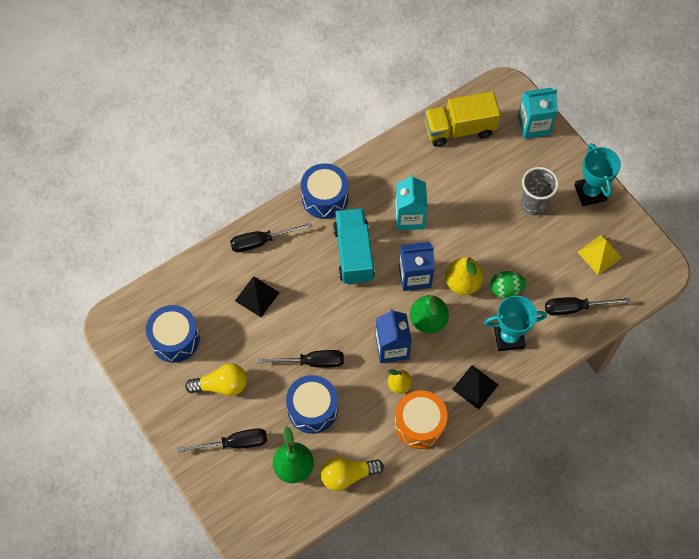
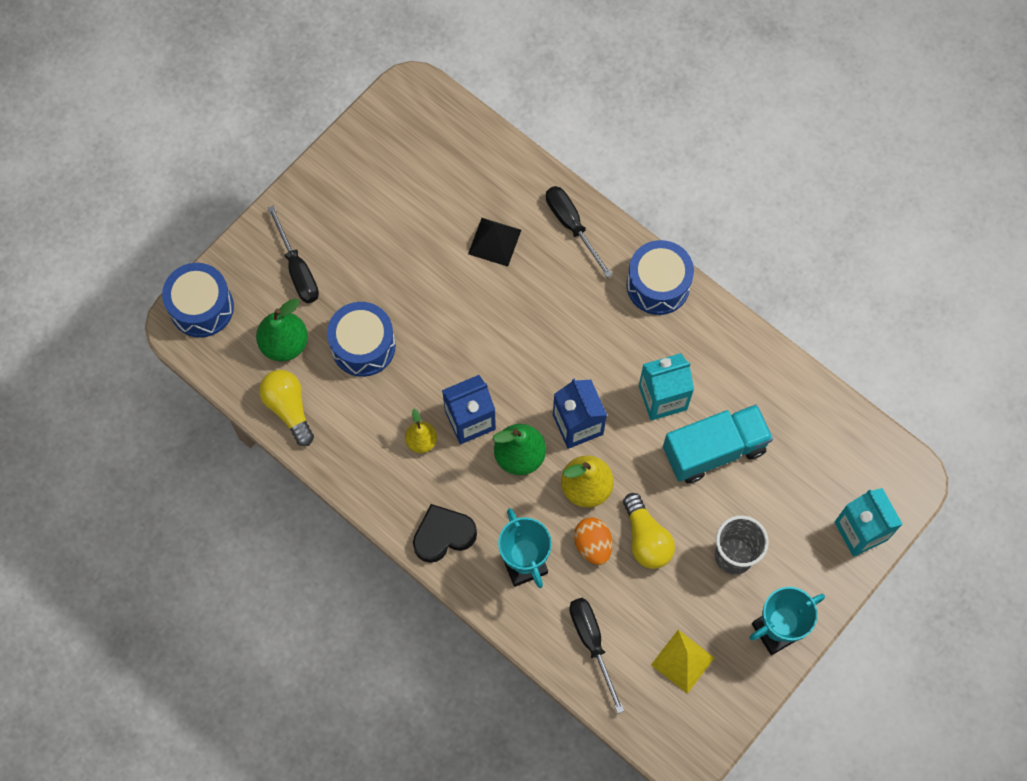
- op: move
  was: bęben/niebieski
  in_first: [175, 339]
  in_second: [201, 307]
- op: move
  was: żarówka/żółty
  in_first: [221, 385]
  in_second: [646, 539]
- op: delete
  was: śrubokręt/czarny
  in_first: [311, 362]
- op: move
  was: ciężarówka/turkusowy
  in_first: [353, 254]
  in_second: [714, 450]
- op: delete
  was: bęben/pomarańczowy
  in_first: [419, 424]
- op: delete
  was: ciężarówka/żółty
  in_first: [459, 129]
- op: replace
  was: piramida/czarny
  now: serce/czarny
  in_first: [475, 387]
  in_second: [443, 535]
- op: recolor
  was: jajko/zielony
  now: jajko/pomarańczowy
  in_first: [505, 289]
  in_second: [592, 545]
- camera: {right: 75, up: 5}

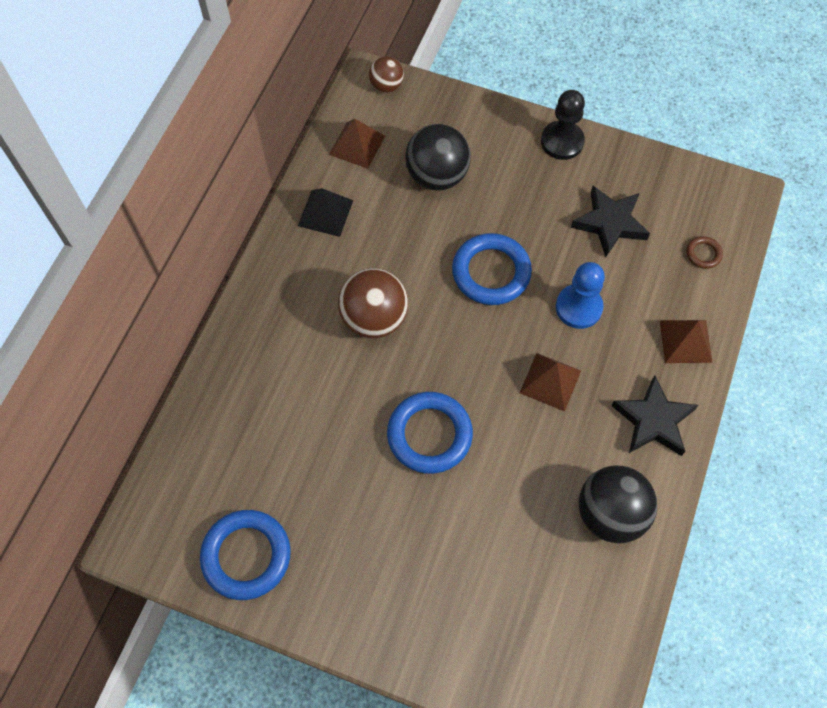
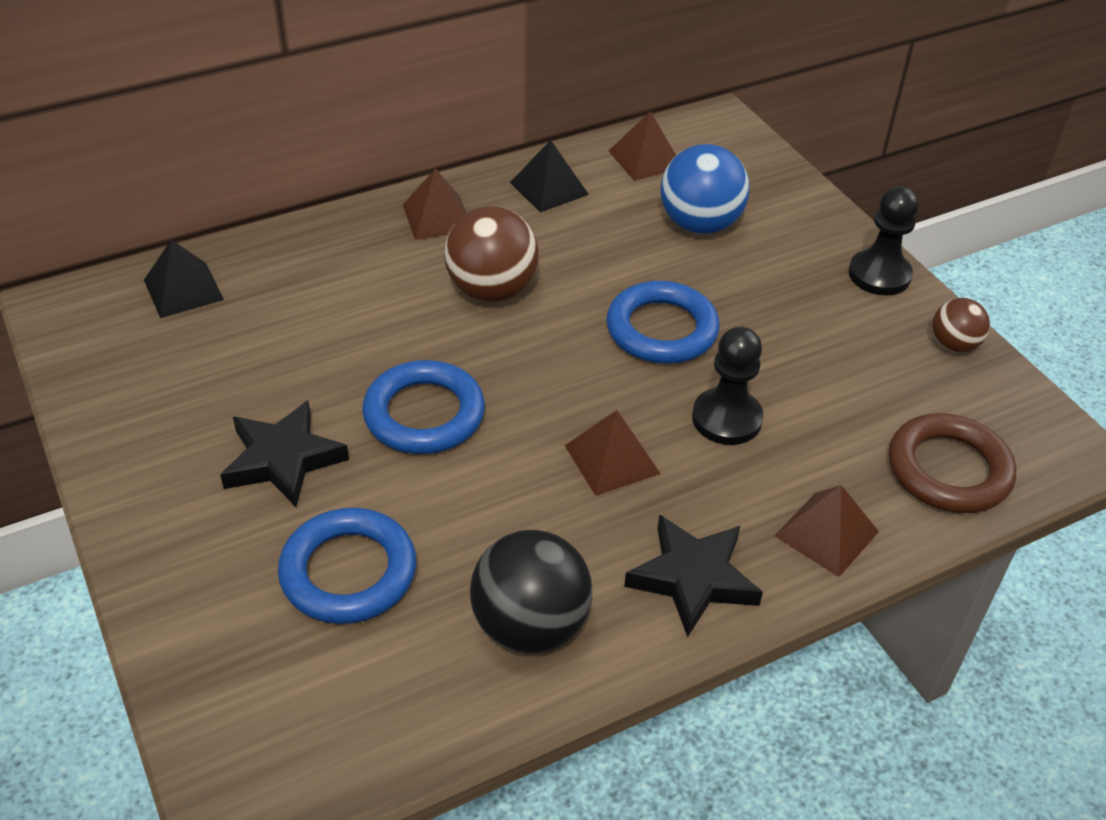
- op: move
  was: pierścień/niebieski
  in_first: [246, 556]
  in_second: [348, 572]
- op: move
  was: piłka/brązowy
  in_first: [386, 86]
  in_second: [953, 345]
- op: recolor
  was: piłka/czarny
  now: piłka/niebieski
  in_first: [437, 176]
  in_second: [699, 224]
- op: recolor
  was: pionek/niebieski
  now: pionek/czarny
  in_first: [578, 307]
  in_second: [726, 419]
- op: move
  was: gwiazda/czarny
  in_first: [610, 223]
  in_second: [283, 459]
- op: resize
  was: pierścień/brązowy
  in_first: [703, 254]
  in_second: [948, 470]
  ratio: 2.17
- op: insert
  now: piramida/czarny
  in_second: [183, 289]
- op: insert
  now: piramida/brązowy
  in_second: [437, 217]
- camera: {right: 40, up: -20}

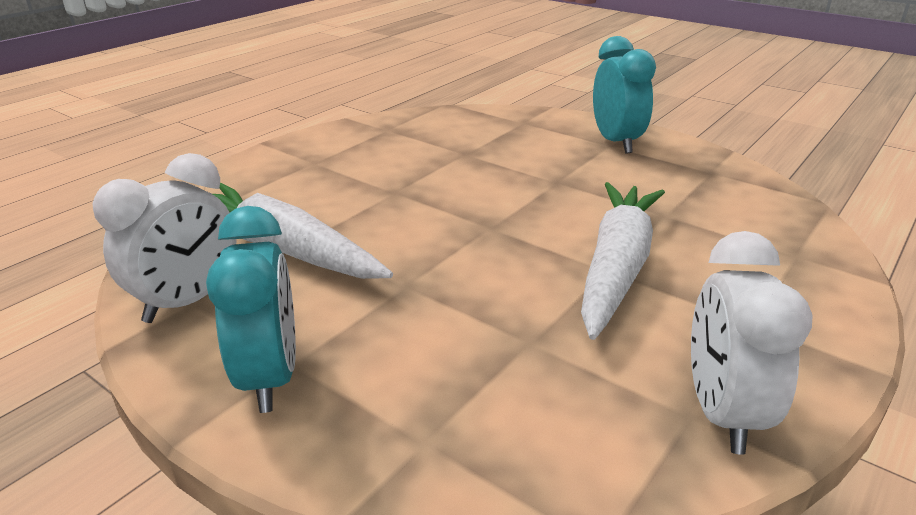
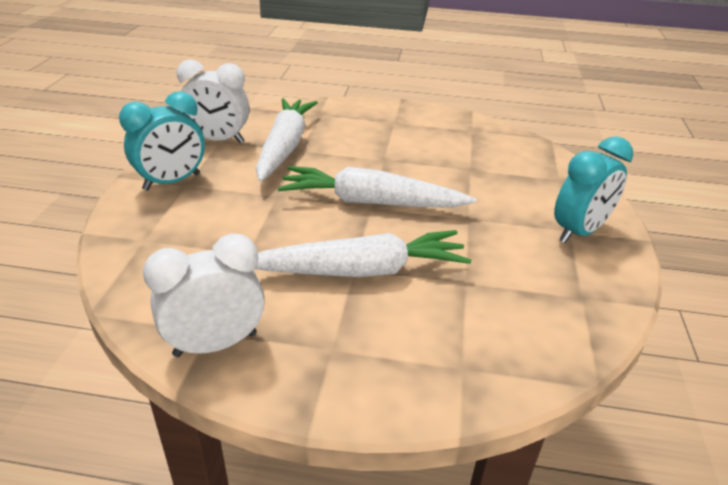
- op: insert
  now: marchewka/biały
  in_second: [371, 202]
- camera: {right: 60, up: 5}

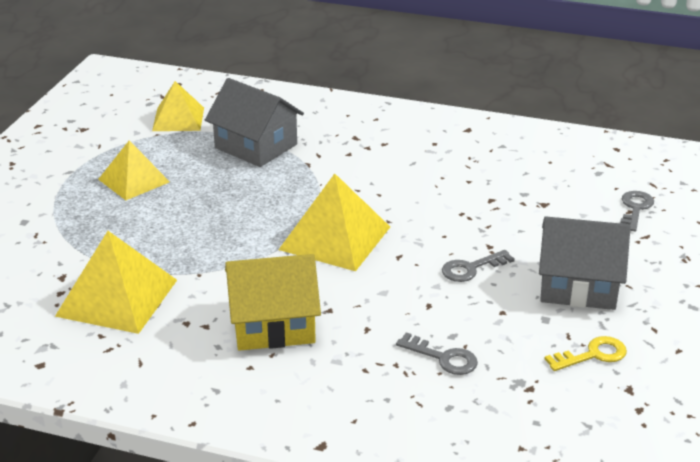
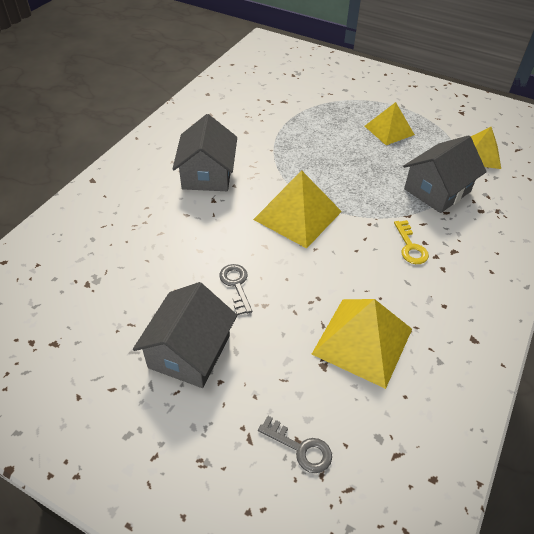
- op: move
  was: piramida/żółty
  in_first: [117, 297]
  in_second: [362, 341]
- op: recolor
  was: domek/żółty
  now: domek/szary
  in_first: [273, 324]
  in_second: [207, 174]
- op: delete
  was: klucz/szary
  in_first: [443, 358]
- op: move
  was: klucz/żółty
  in_first: [592, 355]
  in_second: [410, 246]
- camera: {right: 100, up: 15}

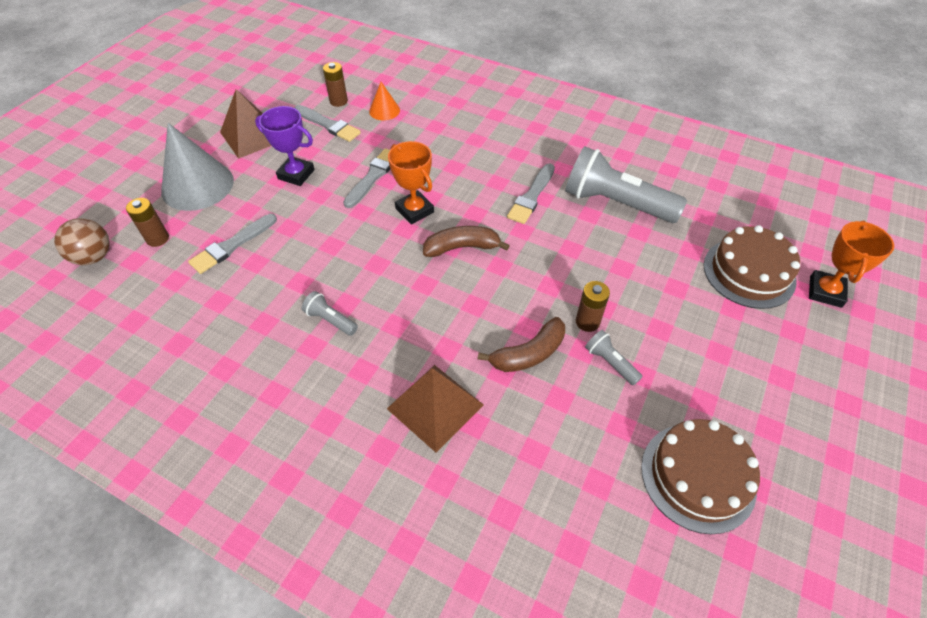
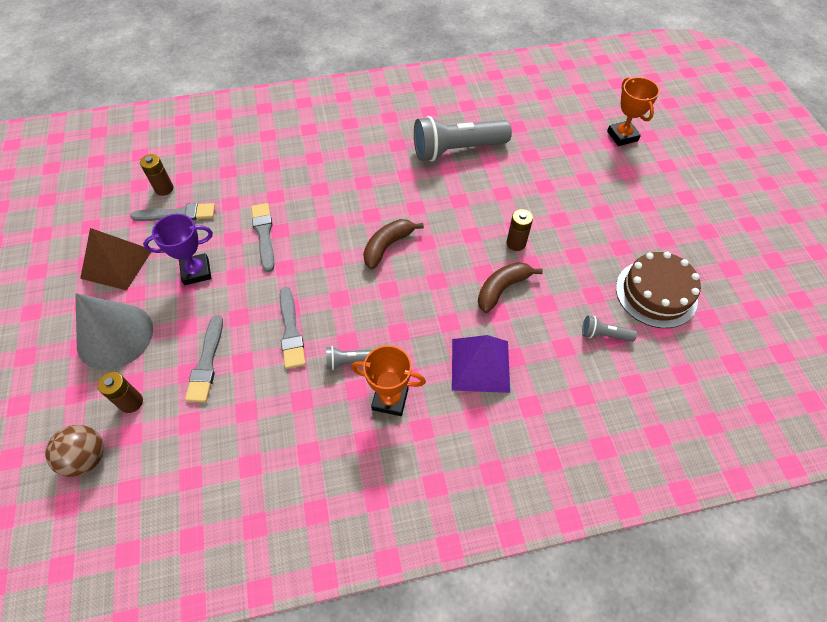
- op: delete
  was: stożek/pomarańczowy
  in_first: [384, 110]
- op: recolor
  was: piramida/brązowy
  now: piramida/fioletowy
  in_first: [435, 406]
  in_second: [480, 365]
- op: move
  was: puchar/pomarańczowy
  in_first: [414, 210]
  in_second: [390, 399]
- op: rotate
  was: banan/brązowy
  in_first: [529, 354]
  in_second: [502, 289]
  clockwise: -150
- op: move
  was: pędzel/szary
  in_first: [531, 196]
  in_second: [291, 331]
- op: move
  was: latarka/szary
  in_first: [610, 362]
  in_second: [604, 335]
- op: delete
  was: tort/brązowy
  in_first: [749, 272]
- camera: {right: -40, up: 5}

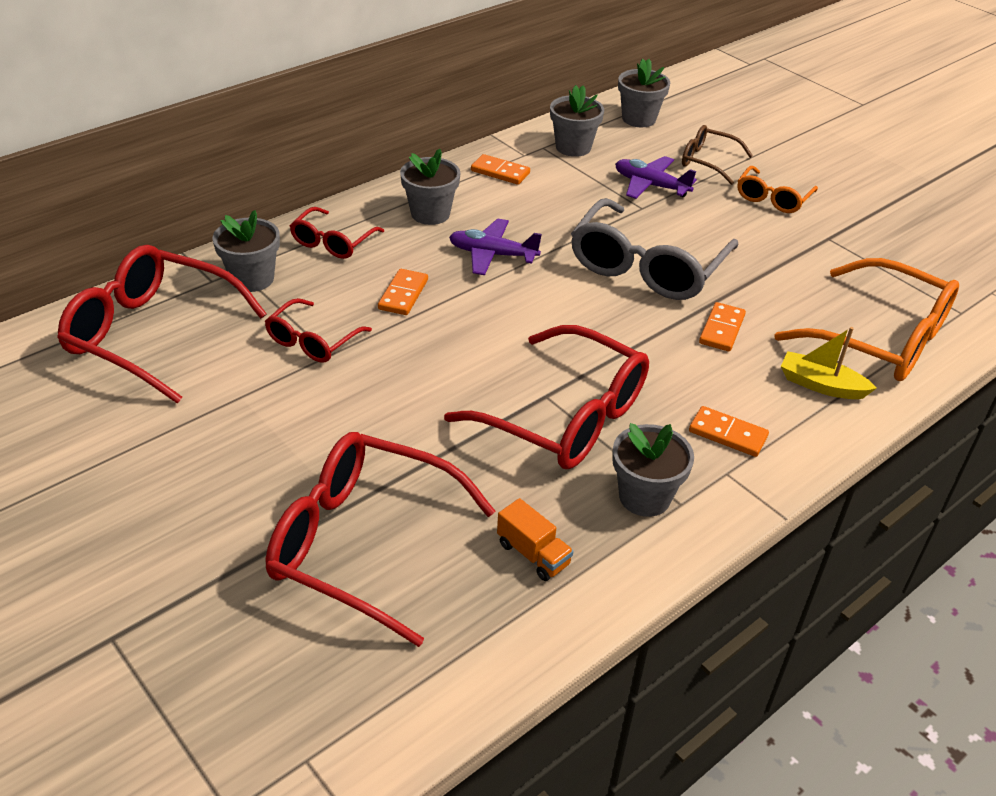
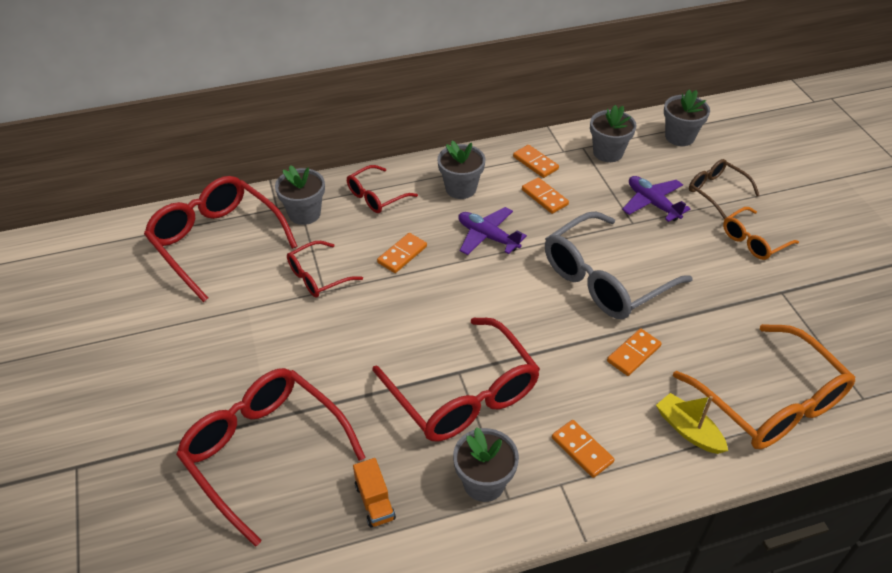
- op: insert
  now: kostka domina/pomarańczowy
  in_second: [544, 197]
- camera: {right: 25, up: 5}

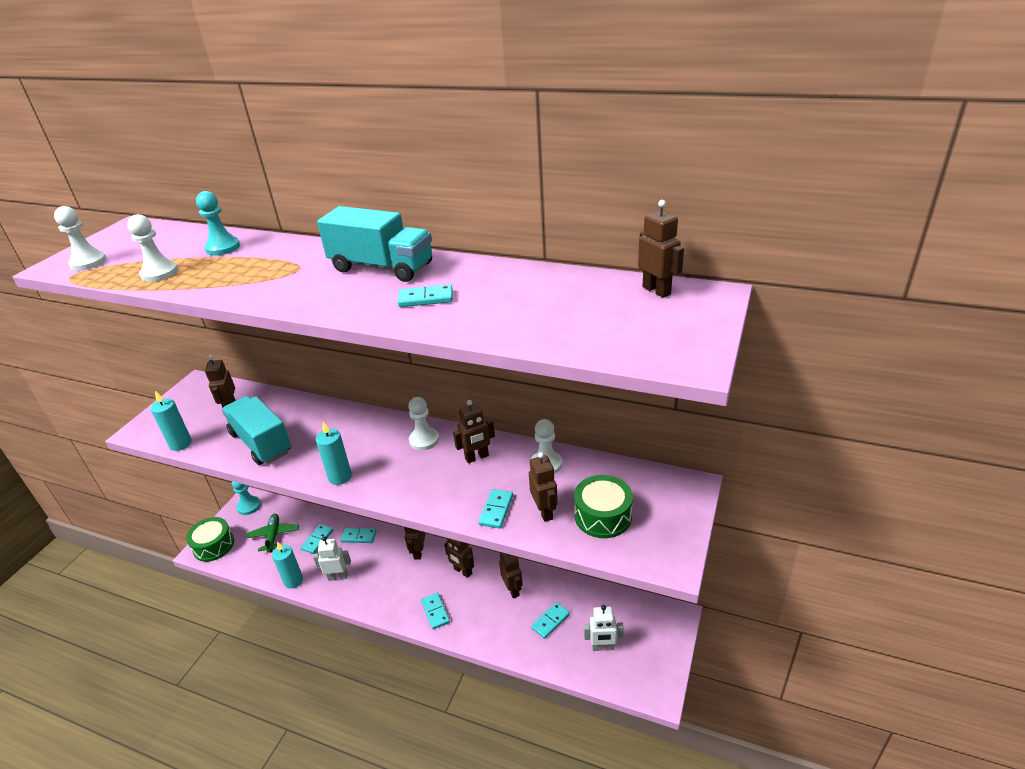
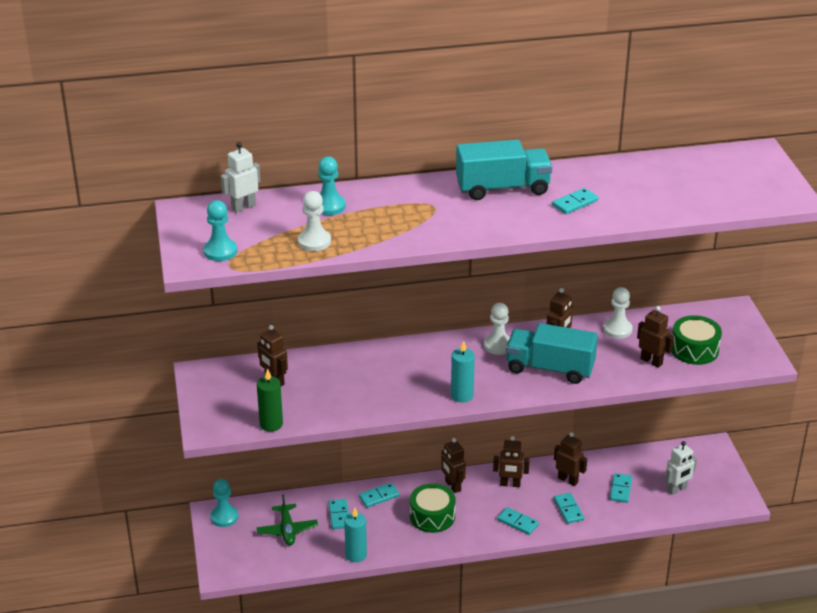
- op: recolor
  was: pionek/biały
  now: pionek/turkusowy
  in_first: [88, 262]
  in_second: [220, 251]
- op: recolor
  was: świeca/turkusowy
  now: świeca/zielony
  in_first: [180, 444]
  in_second: [271, 424]
- op: move
  was: bęben/zielony
  in_first: [214, 545]
  in_second: [432, 516]
- op: move
  was: ciężarówka/turkusowy
  in_first: [261, 443]
  in_second: [550, 368]
- op: rotate
  was: samolot/zielony
  in_first: [273, 536]
  in_second: [287, 530]
  clockwise: -150
- op: move
  was: robot/biały
  in_first: [338, 576]
  in_second: [243, 207]
- op: move
  was: kostka domina/turkusowy
  in_first: [496, 510]
  in_second: [568, 509]
- op: delete
  was: robot/brązowy
  in_first: [656, 290]
- camera: {right: -35, up: 0}

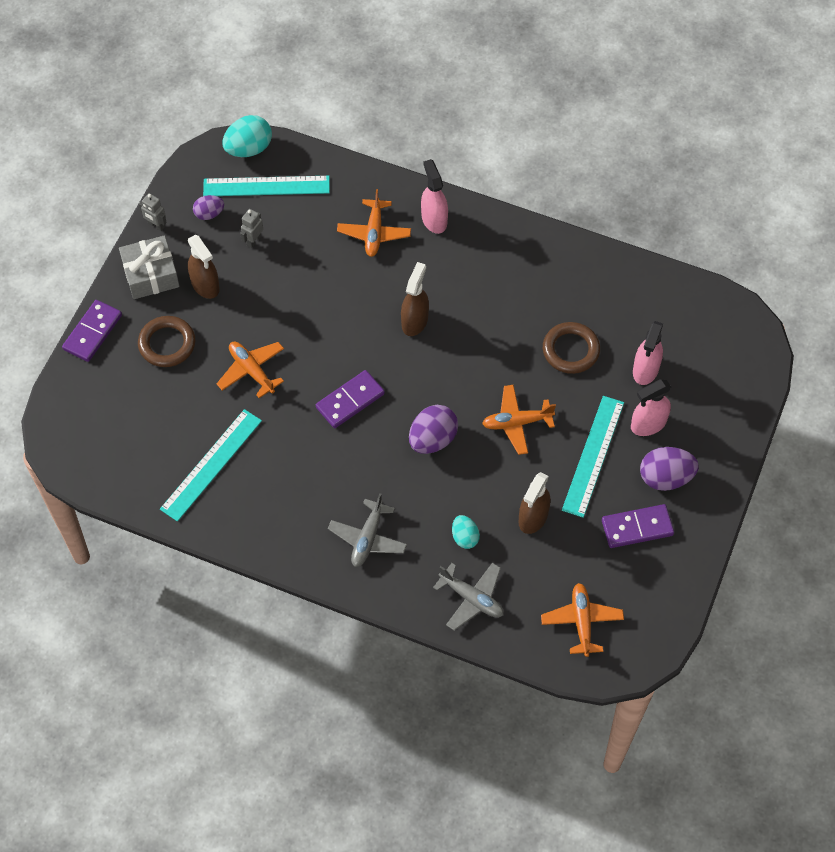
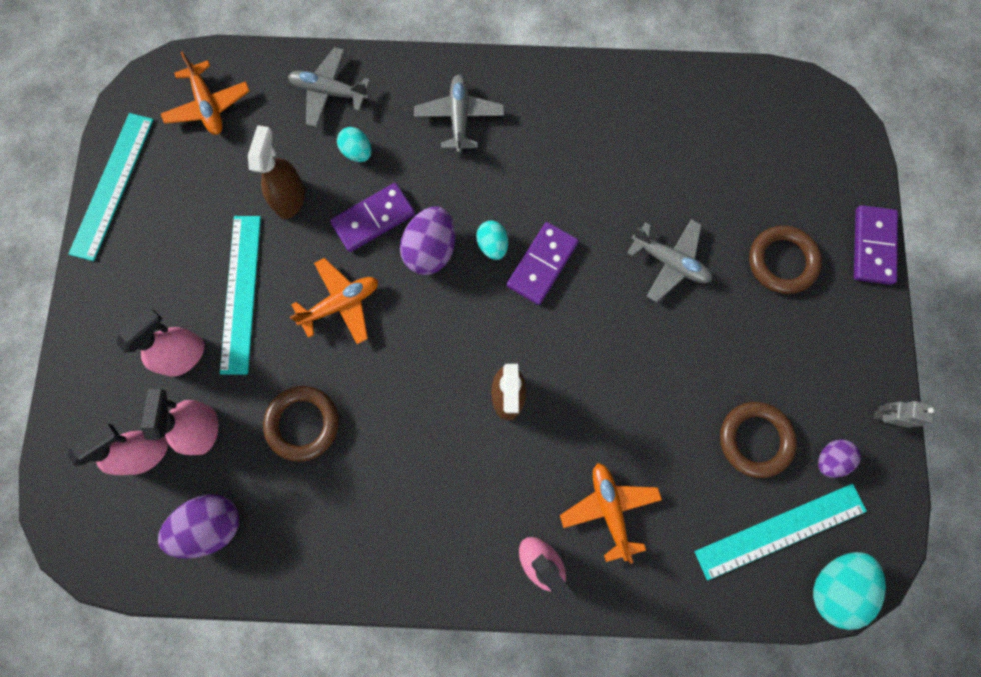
- op: delete
  was: prezent/szary
  in_first: [151, 274]
- op: move
  was: linijka/turkusowy
  in_first: [211, 464]
  in_second: [112, 185]
- op: delete
  was: spryskiwacz/brązowy
  in_first: [205, 285]
- op: recolor
  was: samolot/pomarańczowy
  now: samolot/szary
  in_first: [251, 371]
  in_second: [669, 262]
- op: replace
  was: robot/szary
  now: pierścień/brązowy
  in_first: [253, 240]
  in_second: [755, 439]
- op: move
  was: kostka domina/fioletowy
  in_first: [637, 527]
  in_second: [373, 219]
- op: move
  was: jajko/fioletowy
  in_first: [665, 477]
  in_second: [212, 525]
- op: insert
  now: spryskiwacz/różowy
  in_second: [146, 453]
- op: insert
  now: jajko/turkusowy
  in_second: [492, 245]
- camera: {right: 160, up: 15}

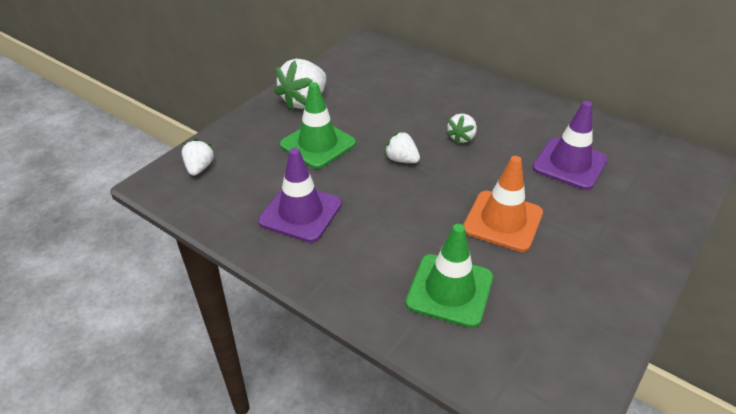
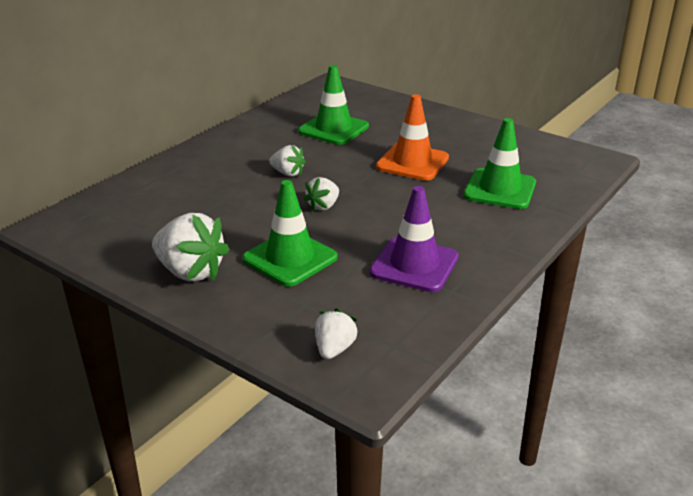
- op: rotate
  was: truskawka/biały
  in_first: [199, 168]
  in_second: [334, 349]
  clockwise: 105
- op: recolor
  was: pachołek/fioletowy
  now: pachołek/zielony
  in_first: [569, 164]
  in_second: [333, 129]
- camera: {right: -90, up: -10}

